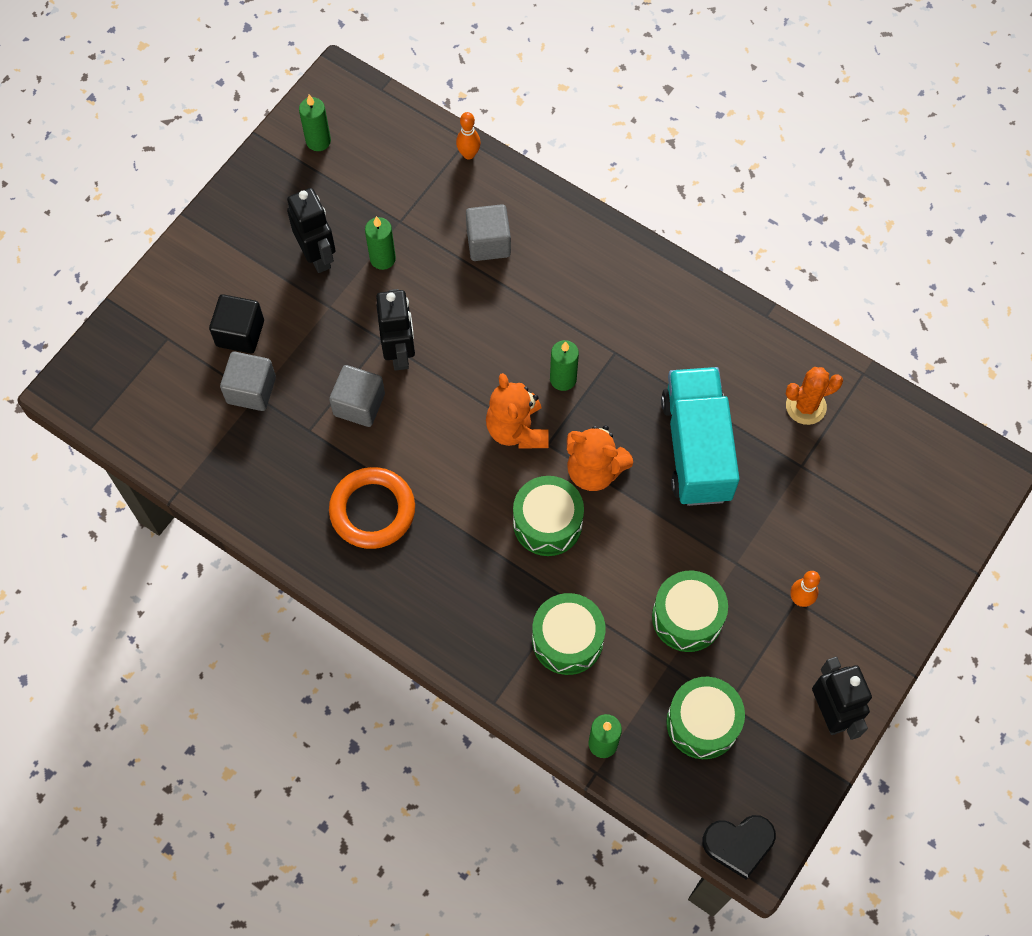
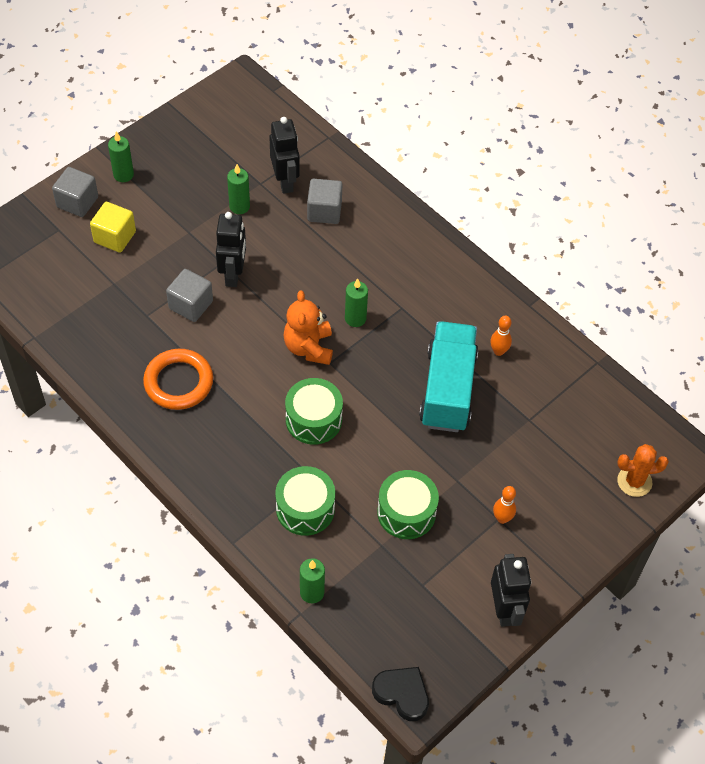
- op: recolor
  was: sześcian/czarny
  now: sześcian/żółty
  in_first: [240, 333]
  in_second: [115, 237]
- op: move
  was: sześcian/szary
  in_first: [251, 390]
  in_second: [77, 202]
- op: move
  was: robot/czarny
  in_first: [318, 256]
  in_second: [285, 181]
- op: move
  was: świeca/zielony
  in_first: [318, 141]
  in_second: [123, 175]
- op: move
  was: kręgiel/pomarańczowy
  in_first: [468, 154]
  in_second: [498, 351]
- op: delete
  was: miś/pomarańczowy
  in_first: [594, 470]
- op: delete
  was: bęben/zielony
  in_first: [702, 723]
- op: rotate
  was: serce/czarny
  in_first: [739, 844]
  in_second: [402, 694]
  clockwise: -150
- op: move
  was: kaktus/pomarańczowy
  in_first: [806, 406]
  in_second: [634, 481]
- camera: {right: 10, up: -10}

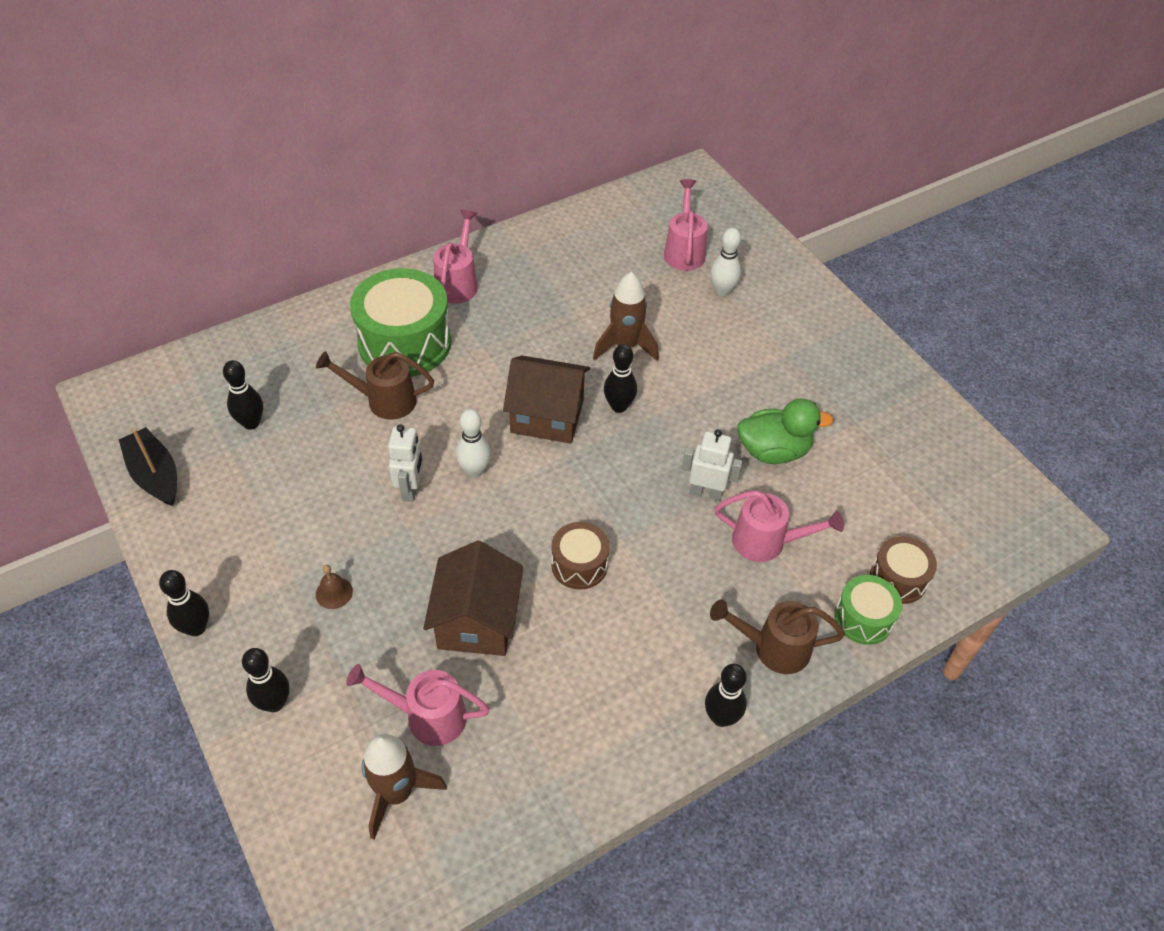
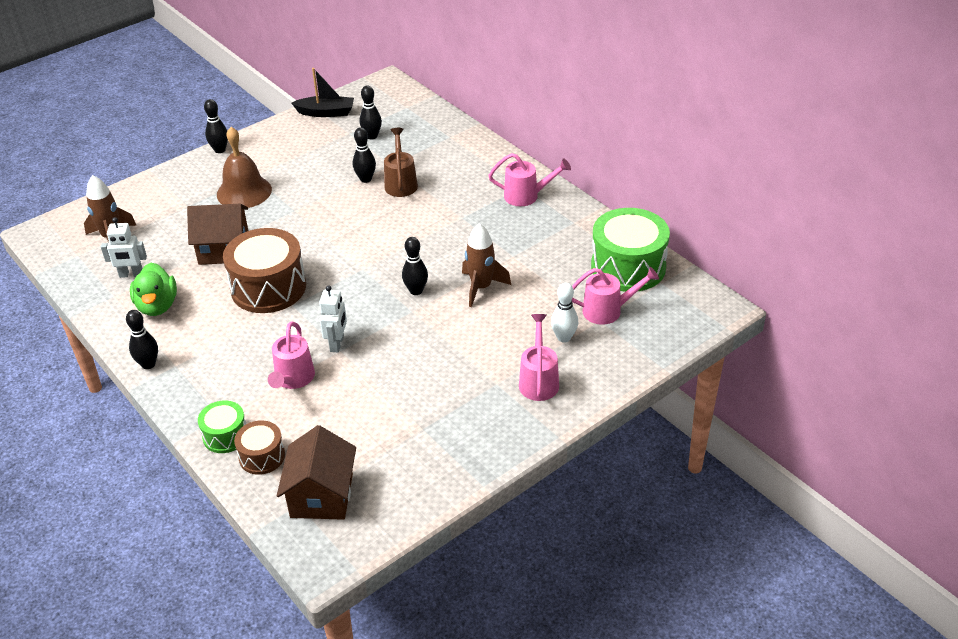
- op: rotate
  was: łódka/czarny
  in_first: [155, 475]
  in_second: [326, 112]
  clockwise: 45
- op: move
  was: kręgiel/czarny
  in_first: [274, 703]
  in_second: [365, 179]
- op: resize
  was: dzwonek/brązowy
  in_first: [334, 593]
  in_second: [244, 192]
  ratio: 2.42
- op: move
  was: konewka/różowy
  in_first: [427, 716]
  in_second: [539, 380]
- op: move
  was: bęben/zielony
  in_first: [404, 343]
  in_second: [628, 267]
- op: move
  was: robot/biały
  in_first: [411, 489]
  in_second: [131, 274]
- op: delete
  was: kręgiel/biały
  in_first: [475, 470]
- op: move
  was: domek/brązowy
  in_first: [547, 416]
  in_second: [321, 495]
- op: resize
  was: bęben/brązowy
  in_first: [579, 565]
  in_second: [268, 287]
  ratio: 1.9
- op: delete
  was: konewka/brązowy
  in_first: [773, 647]
- op: move
  was: kaczka/zielony
  in_first: [773, 451]
  in_second: [157, 306]
- camera: {right: 85, up: -10}

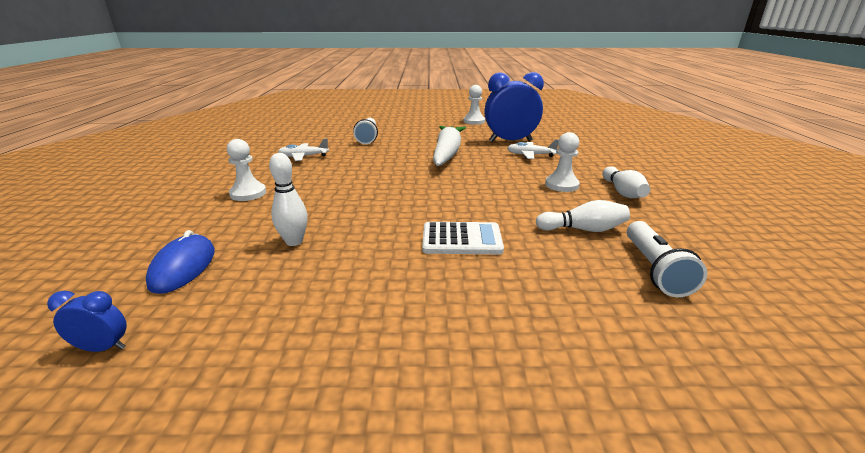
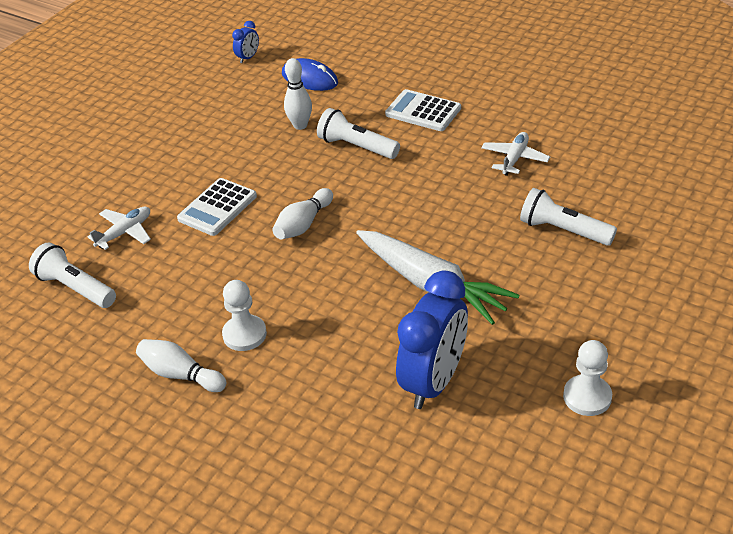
- op: replace
  was: pionek/biały
  now: kalkulator/biały
  in_first: [248, 193]
  in_second: [423, 111]
- op: move
  was: samolot/biały
  in_first: [530, 155]
  in_second: [125, 232]
- op: move
  was: kręgiel/biały
  in_first: [583, 229]
  in_second: [303, 224]
- op: insert
  now: latarka/biały
  in_second: [357, 147]
- camera: {right: 125, up: 15}

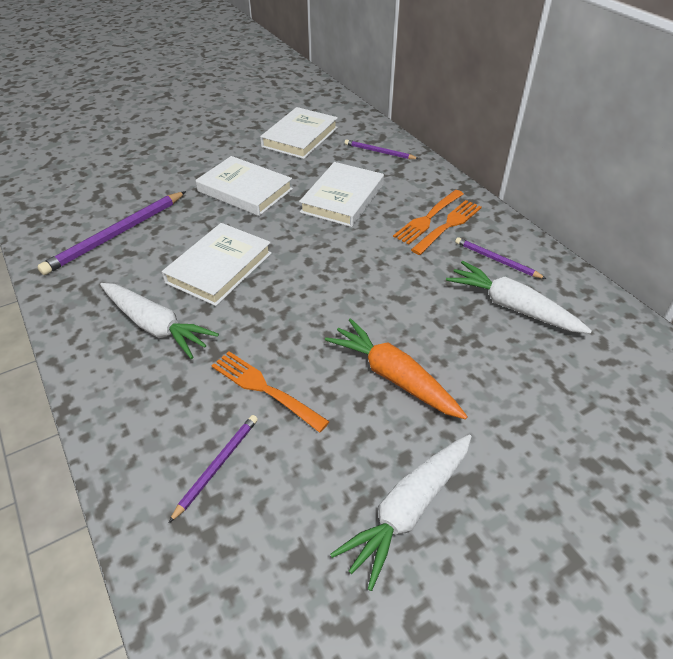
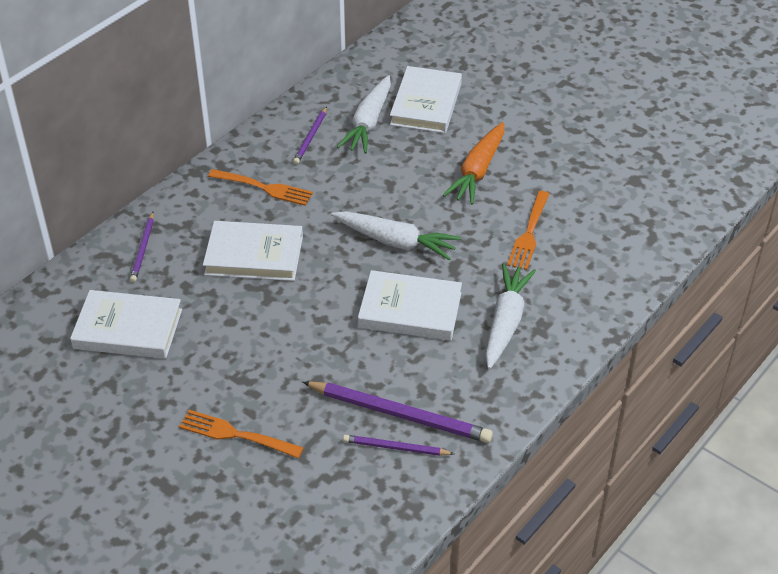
- op: move
  was: ołówek/fioletowy
  in_first: [217, 466]
  in_second: [395, 448]
- op: move
  was: książka/biały
  in_first: [245, 190]
  in_second: [426, 104]
- op: move
  was: marchewka/biały
  in_first: [408, 510]
  in_second: [395, 242]
- op: move
  was: widelec/pomarańczowy
  in_first: [448, 226]
  in_second: [237, 435]
- camera: {right: -110, up: 0}

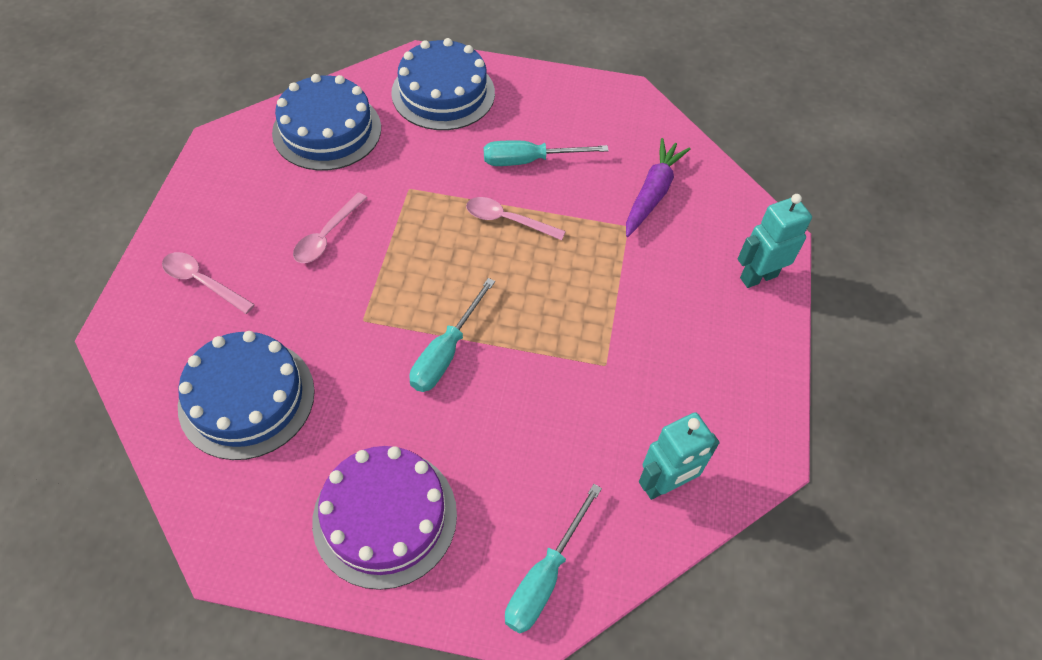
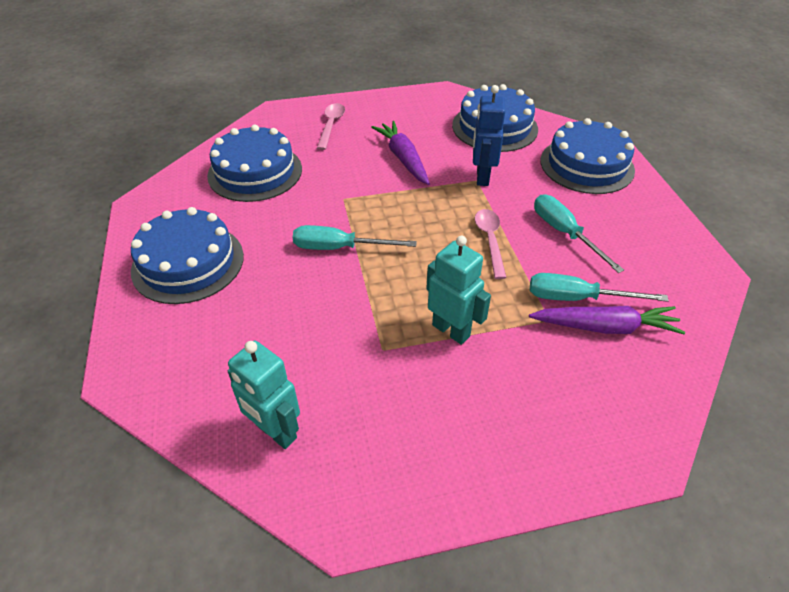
- op: replace
  was: łyżka/różowy
  now: marchewka/fioletowy
  in_first: [327, 236]
  in_second: [403, 158]
- op: recolor
  was: tort/fioletowy
  now: tort/niebieski
  in_first: [385, 517]
  in_second: [188, 263]
- op: move
  was: śrubokręt/turkusowy
  in_first: [545, 576]
  in_second: [577, 298]
- op: move
  was: robot/turkusowy
  in_first: [758, 276]
  in_second: [451, 330]
- op: insert
  now: robot/niebieski
  in_second: [482, 177]
- camera: {right: 70, up: -10}

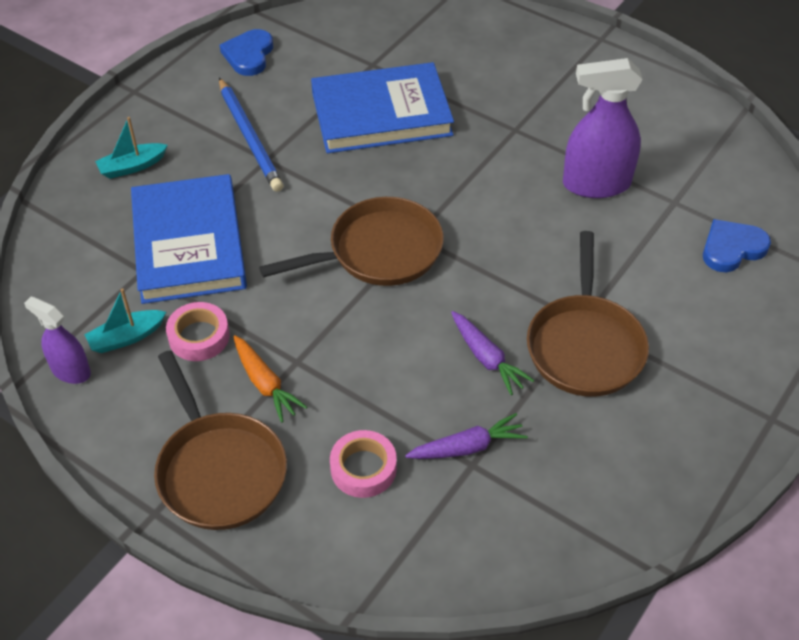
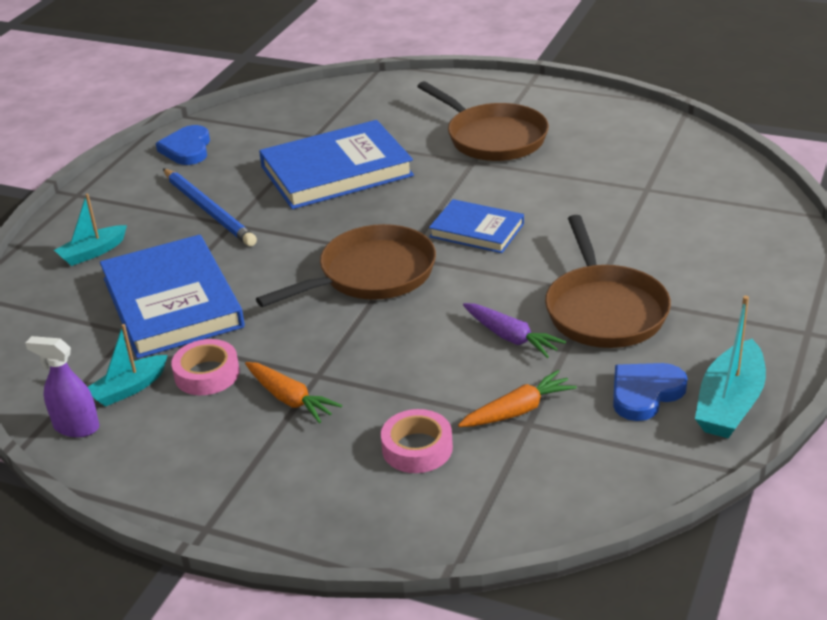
- op: move
  was: patelnia/brązowy
  in_first: [218, 470]
  in_second: [492, 137]
- op: recolor
  was: marchewka/fioletowy
  now: marchewka/pomarańczowy
  in_first: [467, 447]
  in_second: [517, 411]
- op: delete
  was: spryskiwacz/fioletowy
  in_first: [596, 184]
- op: move
  was: serce/niebieski
  in_first: [732, 248]
  in_second: [645, 393]
- op: insert
  now: książka/niebieski
  in_second: [477, 230]
- op: insert
  now: łódka/turkusowy
  in_second: [730, 403]
- camera: {right: -10, up: -15}

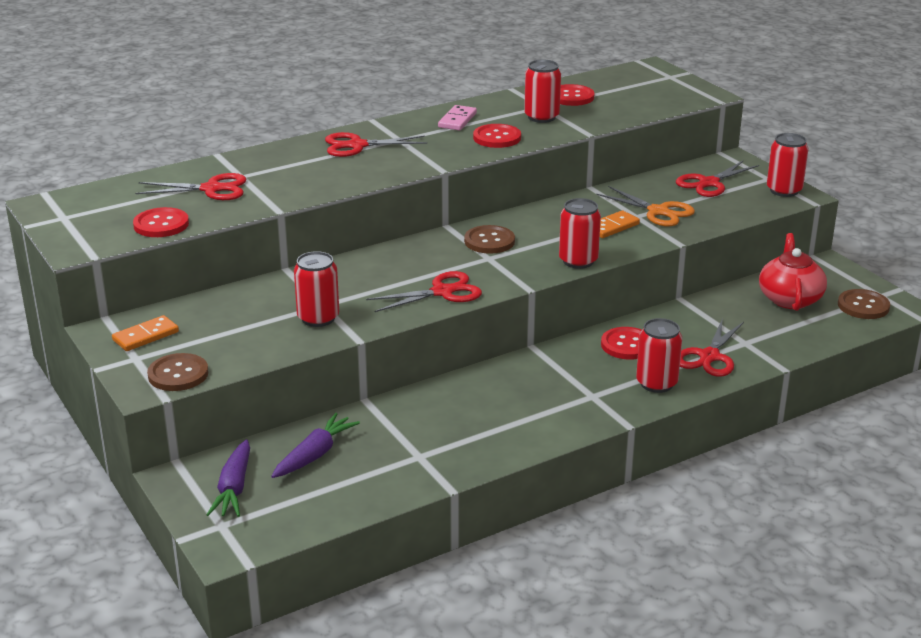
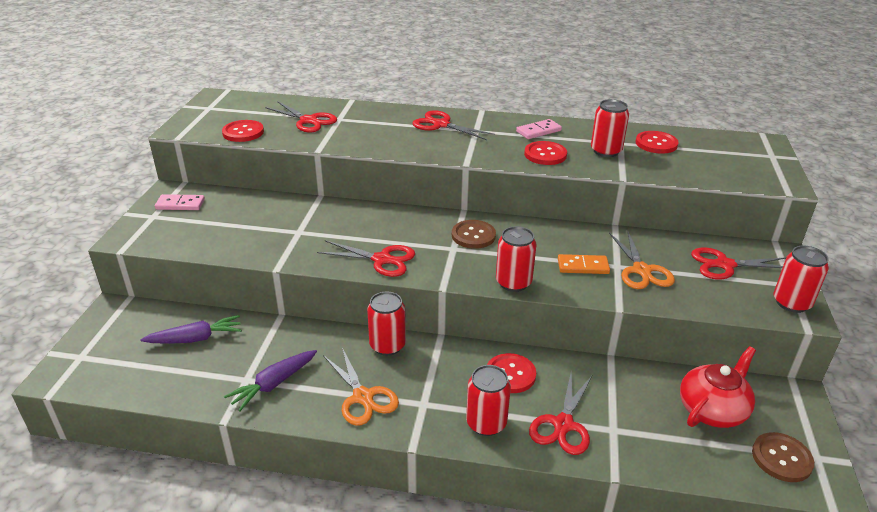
- op: recolor
  was: kostka domina/pomarańczowy
  now: kostka domina/różowy
  in_first: [145, 336]
  in_second: [180, 204]
- op: delete
  was: guzik/brązowy
  in_first: [178, 374]
- op: move
  was: marchewka/fioletowy
  in_first: [234, 488]
  in_second: [274, 384]
- op: move
  was: puszka/czerwony
  in_first: [318, 318]
  in_second: [387, 345]
- op: rotate
  was: nożyczki/czerwony
  in_first: [709, 356]
  in_second: [563, 424]
  clockwise: -45
- op: insert
  now: nożyczki/pomarańczowy
  in_second: [363, 397]
- camera: {right: 40, up: 5}

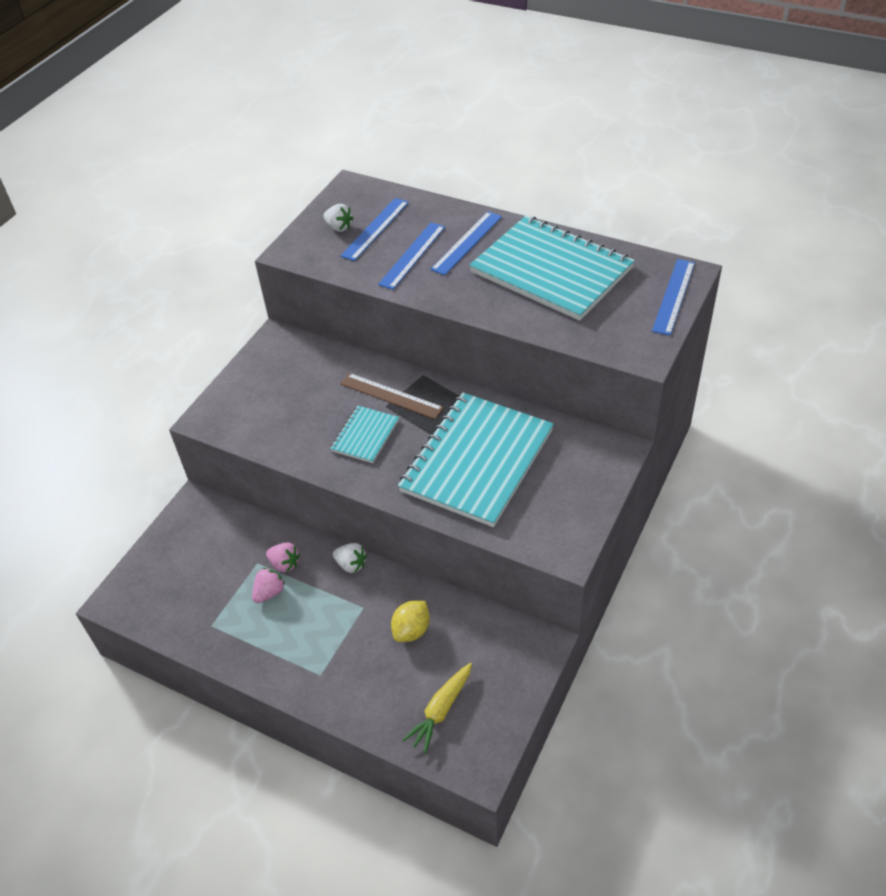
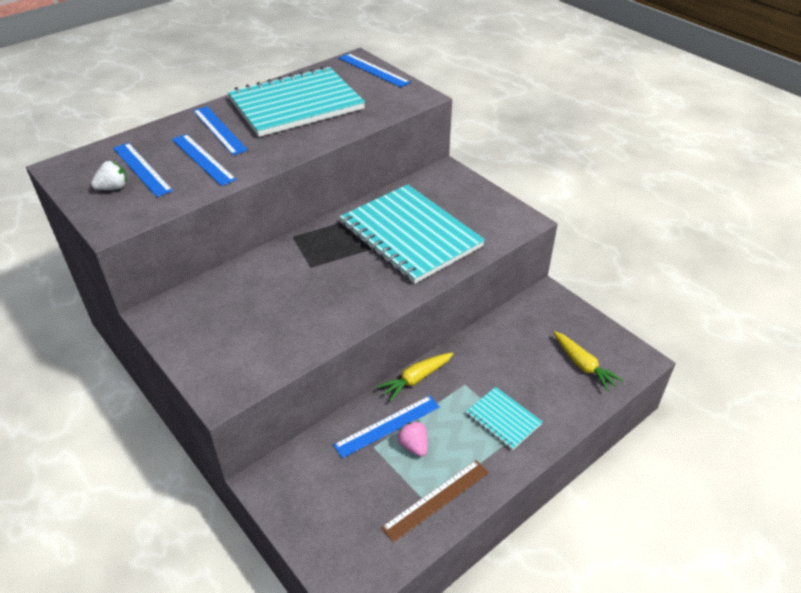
- op: replace
  was: truskawka/różowy
  now: linijka/niebieski
  in_first: [284, 564]
  in_second: [387, 426]
- op: move
  was: zeszyt/turkusowy
  in_first: [365, 435]
  in_second: [503, 419]
- op: replace
  was: truskawka/biały
  now: marchewka/żółty
  in_first: [351, 565]
  in_second: [416, 379]
- op: move
  was: linijka/brązowy
  in_first: [391, 396]
  in_second: [436, 499]
- op: delete
  was: cytryna/żółty
  in_first: [411, 630]
- camera: {right: -70, up: -5}

